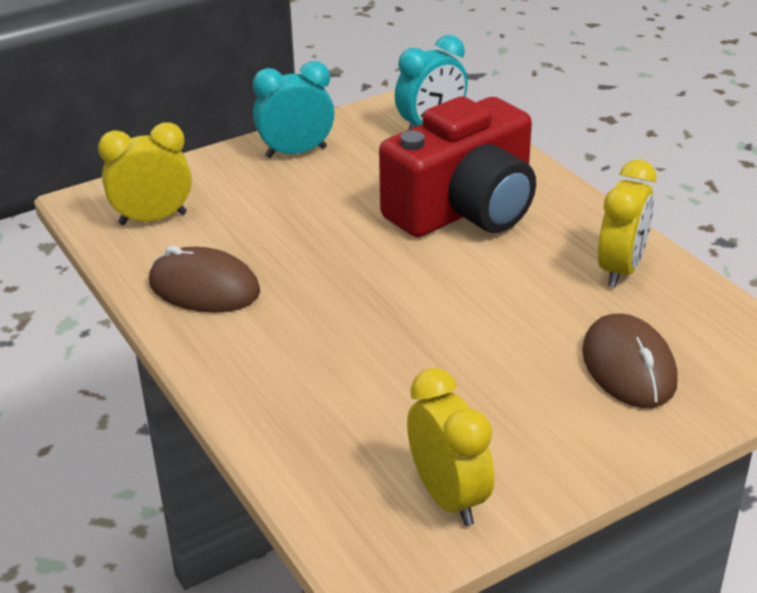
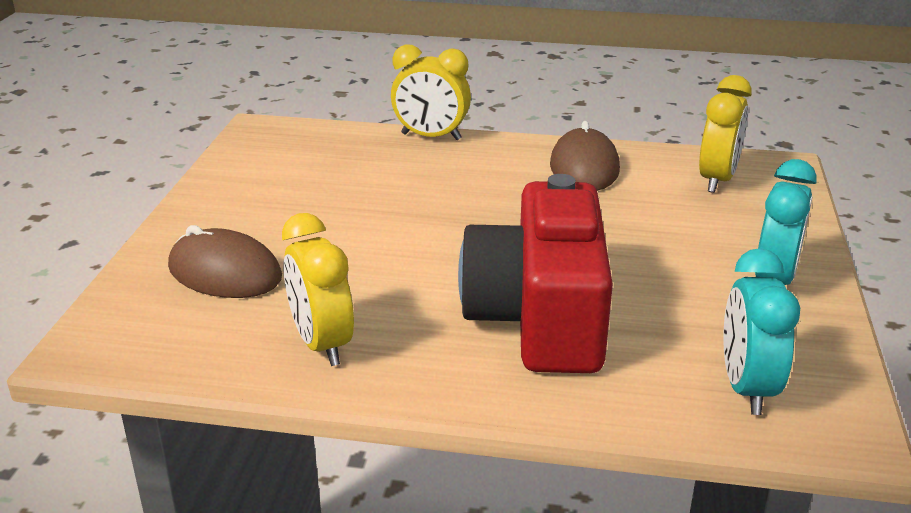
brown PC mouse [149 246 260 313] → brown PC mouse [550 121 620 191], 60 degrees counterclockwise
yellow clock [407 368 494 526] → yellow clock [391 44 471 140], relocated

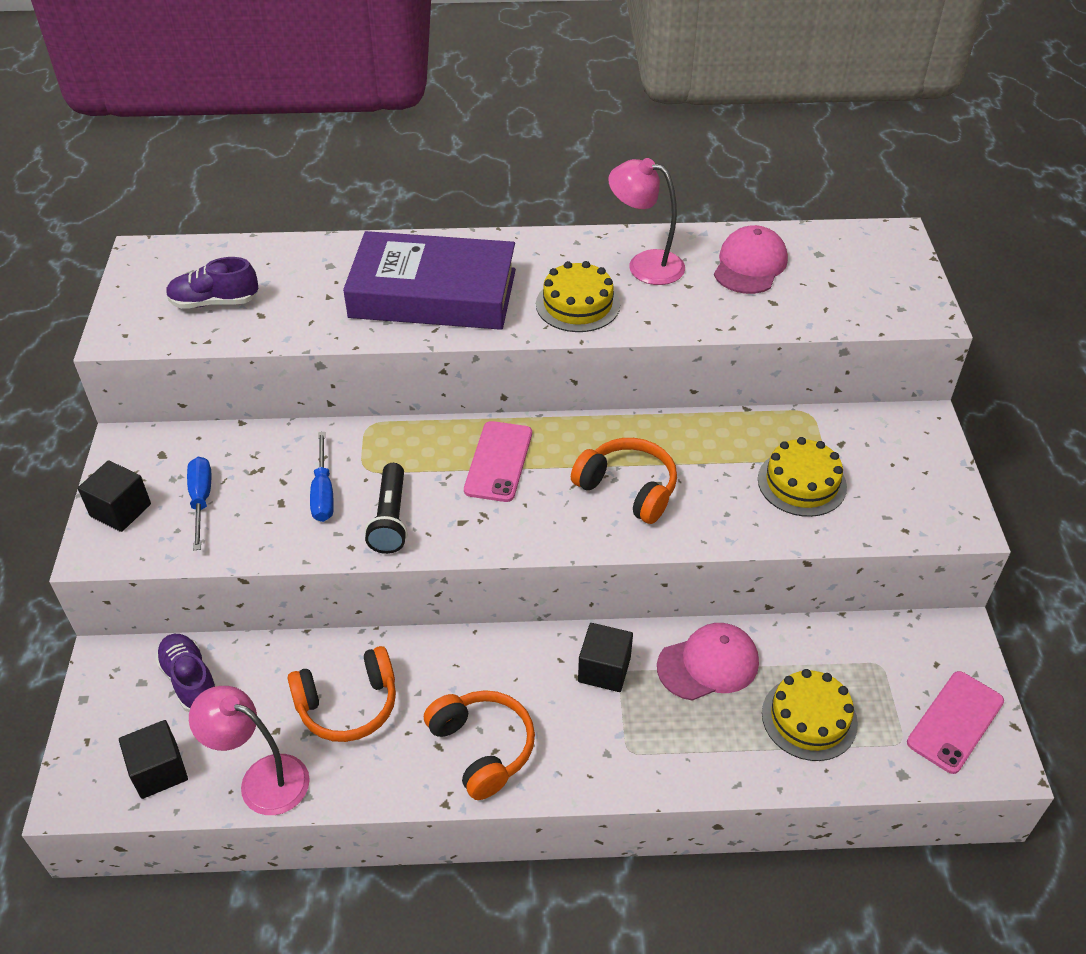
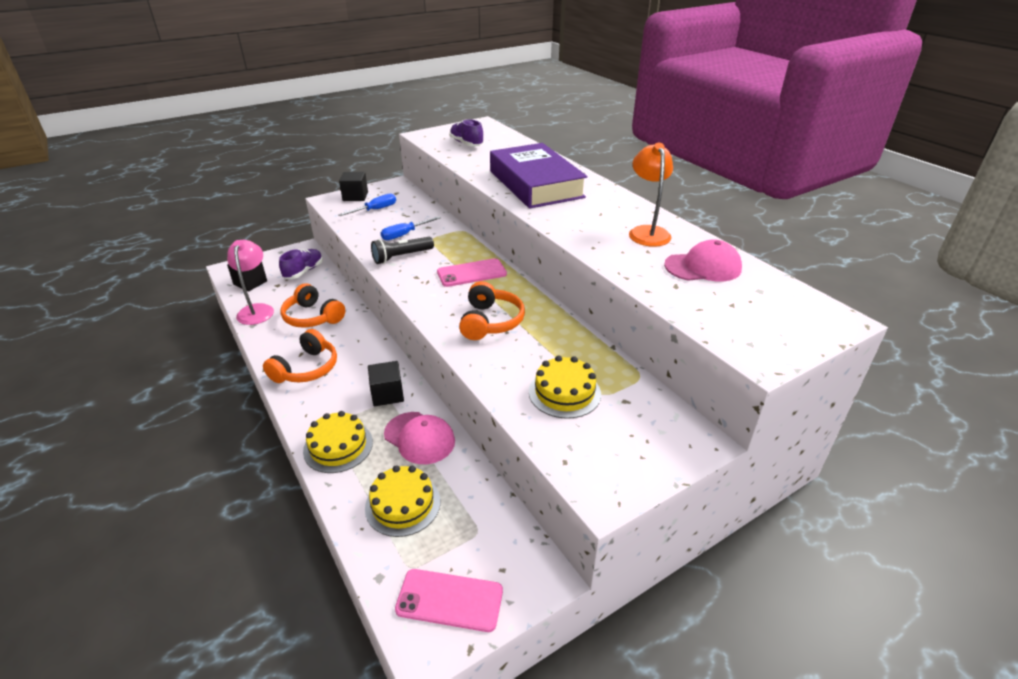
rose-pink desk lamp [608 158 685 285] → orange-coloured desk lamp [629 143 673 247]
yellow layer cake [536 261 620 332] → yellow layer cake [303 411 373 473], relocated

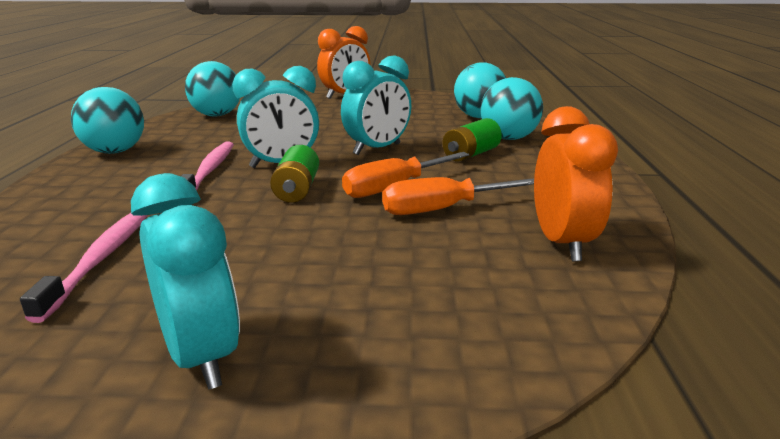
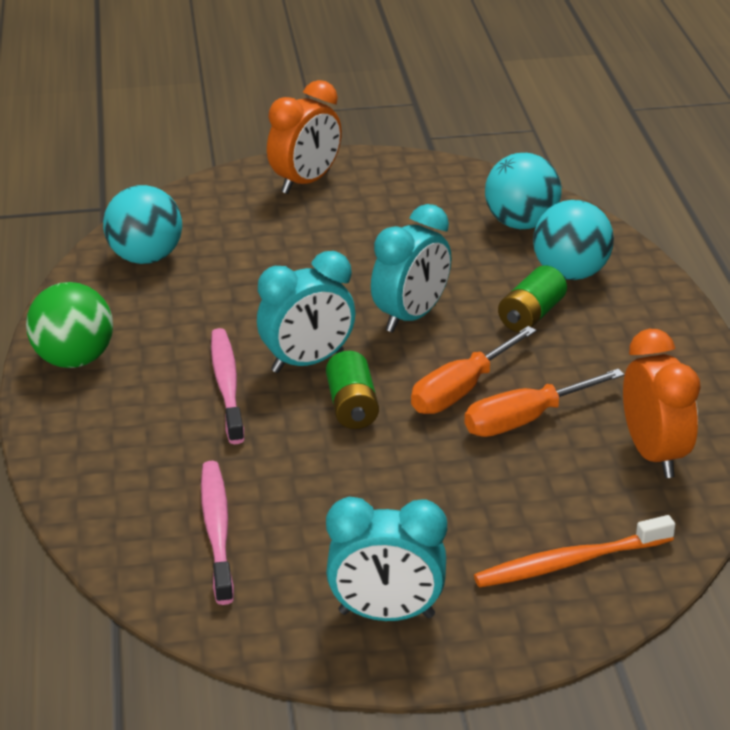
teal ball [71 87 144 154] → green ball [26 282 113 368]
teal clock [131 173 240 389] → teal clock [326 497 447 621], 135 degrees clockwise
- → orange-coloured toothbrush [474 515 675 588]

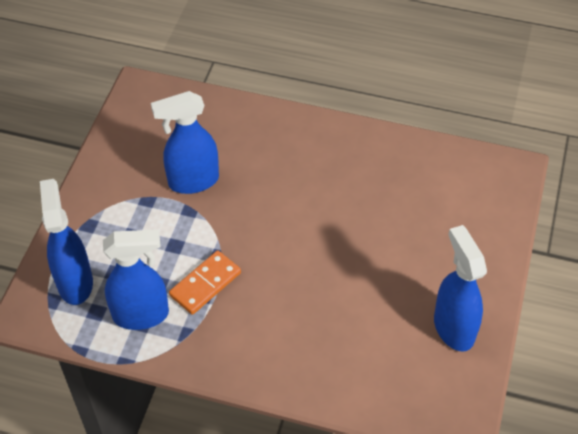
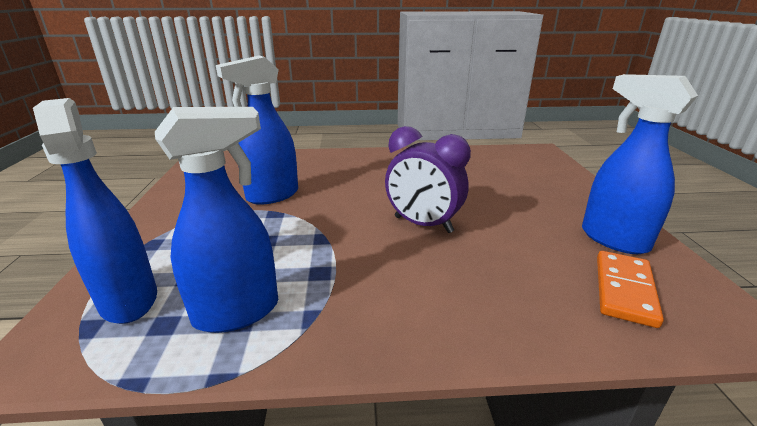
orange-coloured domino tile [169 251 241 315] → orange-coloured domino tile [597 251 664 328], relocated
- → violet clock [385 126 471 233]

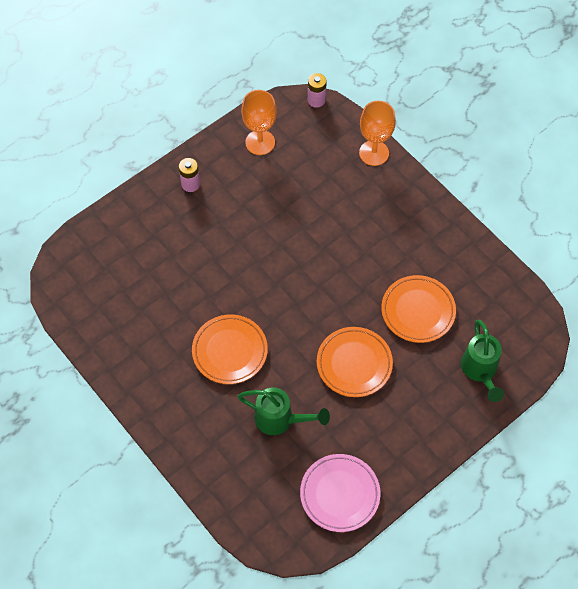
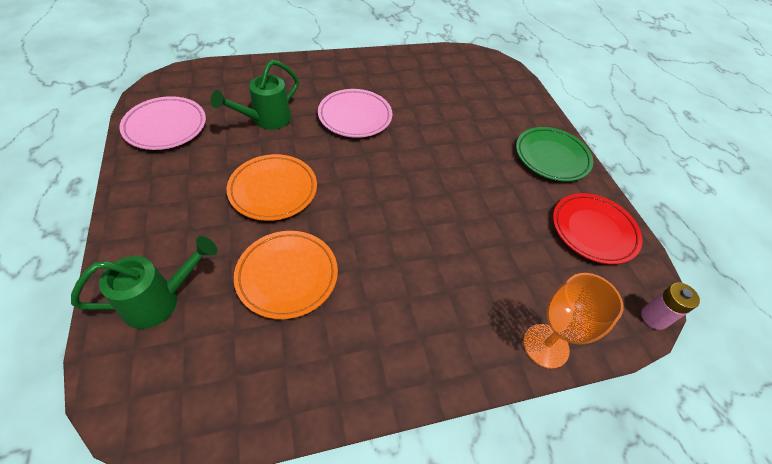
orange-coloured wine glass [241 90 277 155] → crimson plate [553 193 643 264]
rose-pink power cell [179 158 200 192] → green plate [516 127 593 182]
orange-coloured plate [192 315 268 384] → rose-pink plate [318 89 392 138]
green sprinkling can [461 320 504 402] → green sprinkling can [71 236 217 329], 135 degrees clockwise

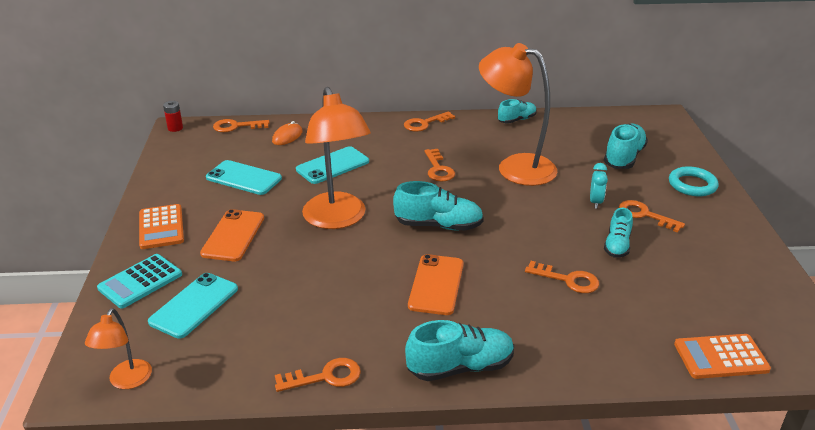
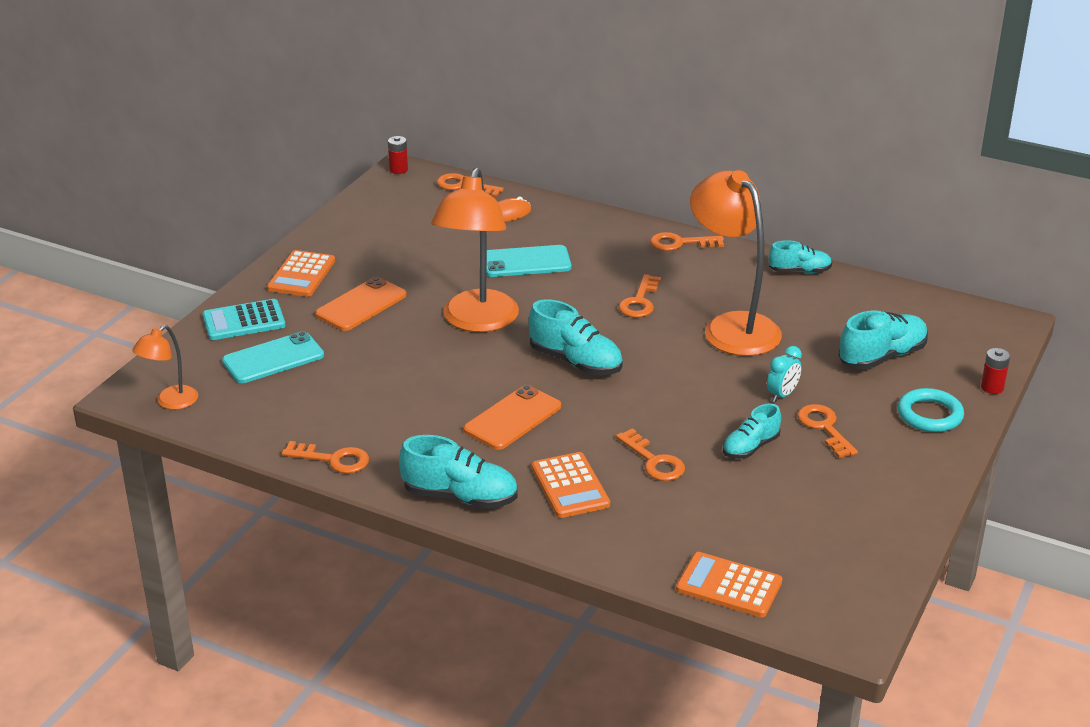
teal smartphone [206 160 282 195] → -
- → crimson power cell [981 348 1010 394]
- → orange-coloured calculator [532 452 610 518]

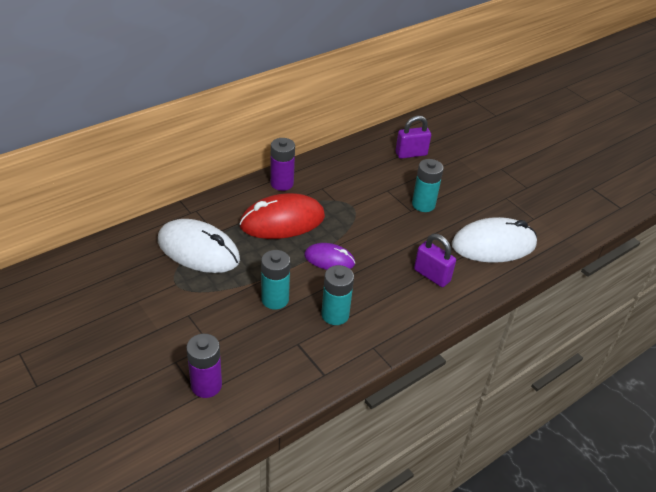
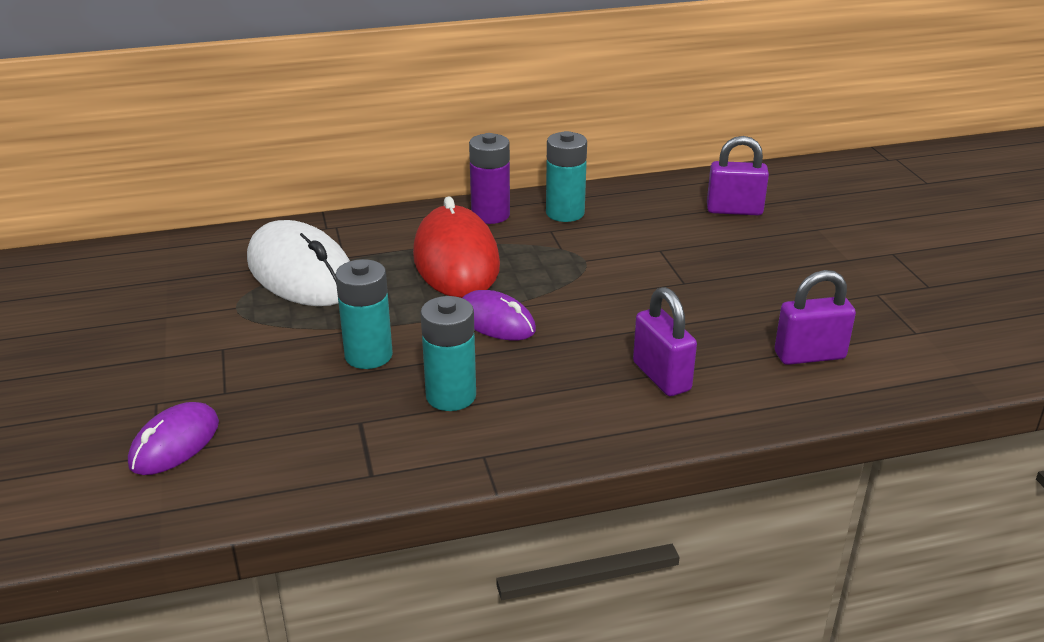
teal power cell [412 159 444 212] → teal power cell [546 131 587 222], relocated
crimson PC mouse [239 193 325 239] → crimson PC mouse [413 196 500 298], 75 degrees clockwise
white PC mouse [452 217 537 263] → violet lock [775 270 856 365]
violet power cell [186 334 222 398] → violet PC mouse [128 402 219 475]

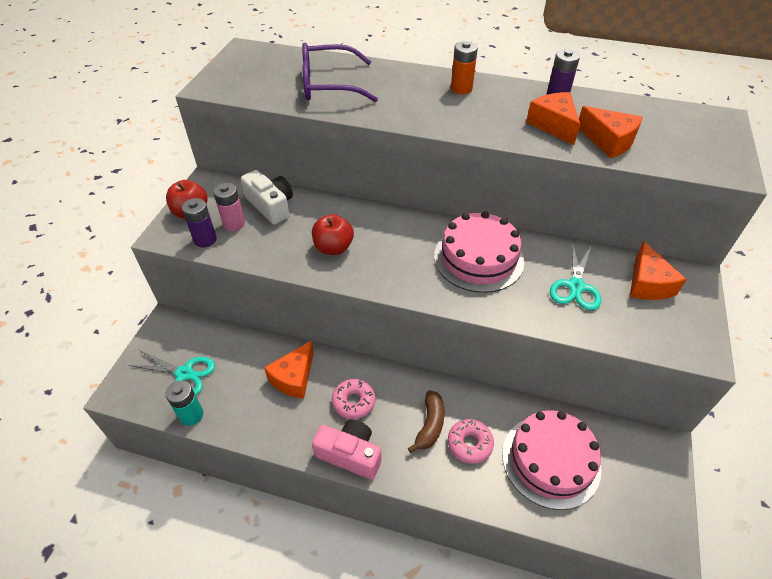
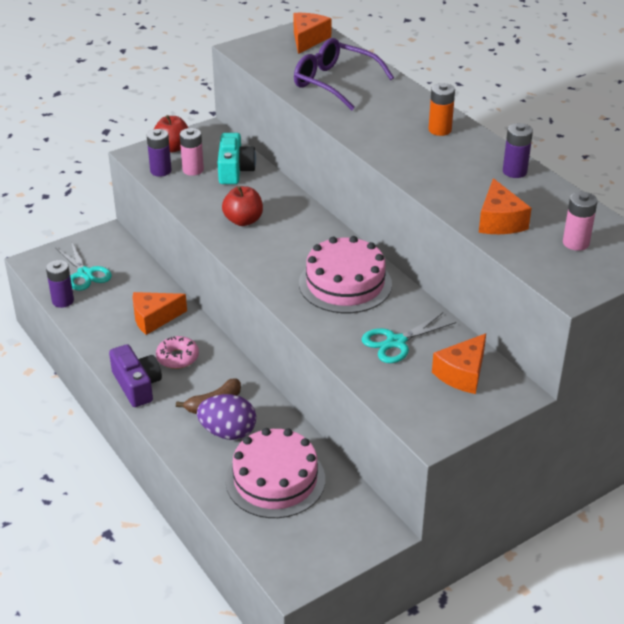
orange-coloured cheese wedge [526 92 581 145] → orange-coloured cheese wedge [293 13 332 54], relocated
white photo camera [241 170 293 224] → teal photo camera [218 133 256 184]
teal power cell [166 380 203 426] → violet power cell [46 260 74 308]
rose-pink photo camera [312 419 381 480] → violet photo camera [109 344 162 407]
rose-pink glazed donut [448 419 494 464] → violet toy egg [197 394 256 440]
- → rose-pink power cell [563 192 598 251]

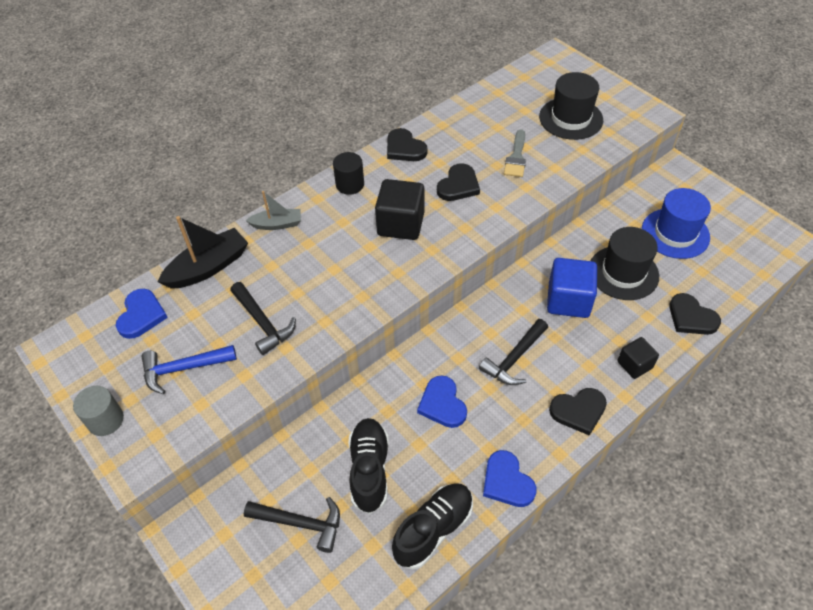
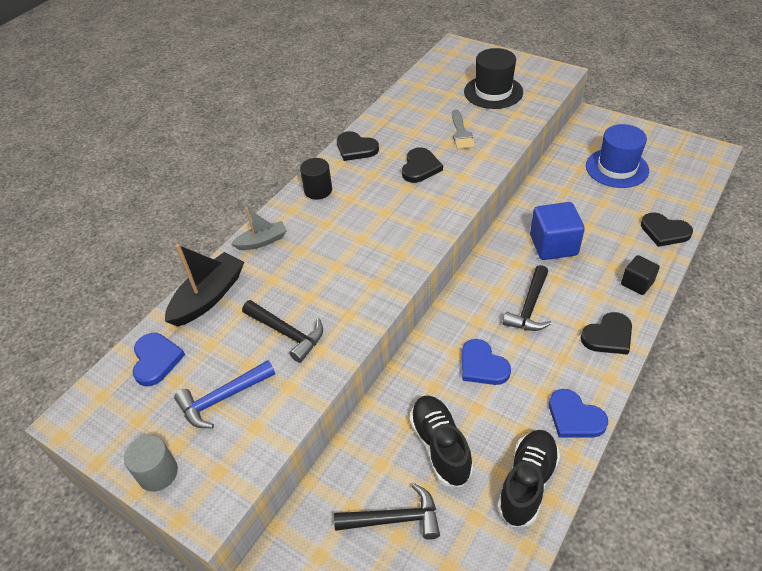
black cube [375 179 425 240] → -
black top hat [591 227 659 300] → -

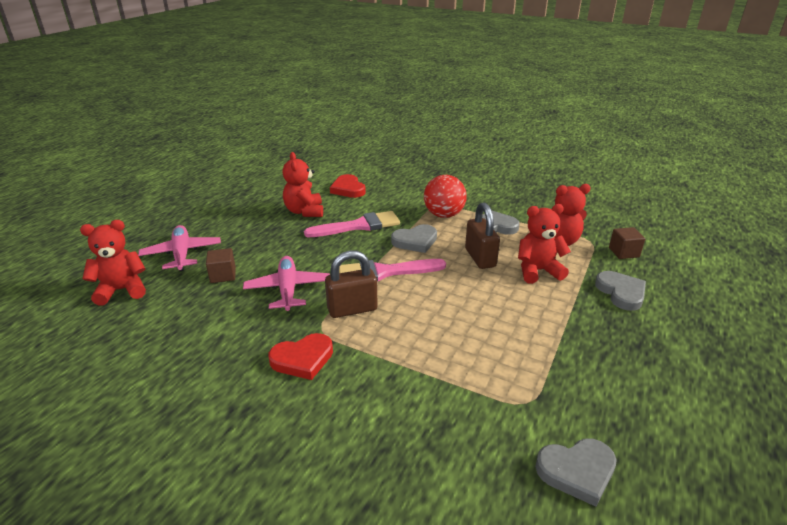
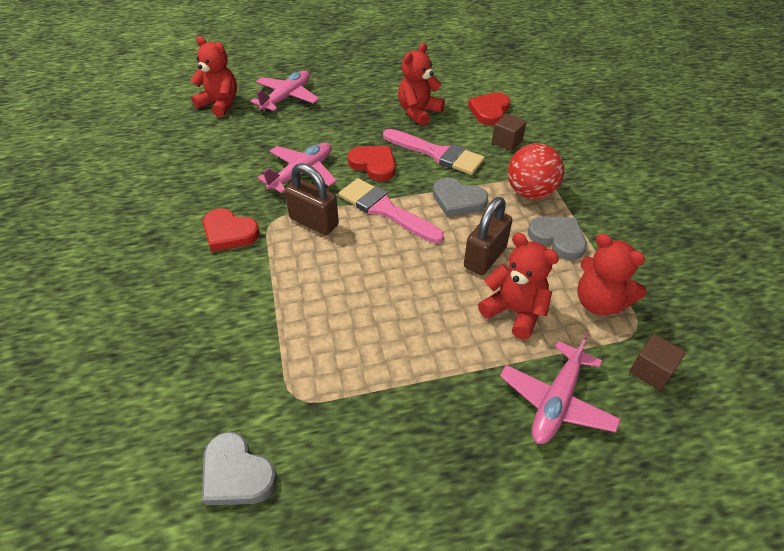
brown cube [206 248 236 283] → brown cube [492 114 526 151], relocated
grey love heart [595 271 646 311] → rose-pink aeroplane [500 333 621 444]
- → crimson love heart [348 146 395 181]

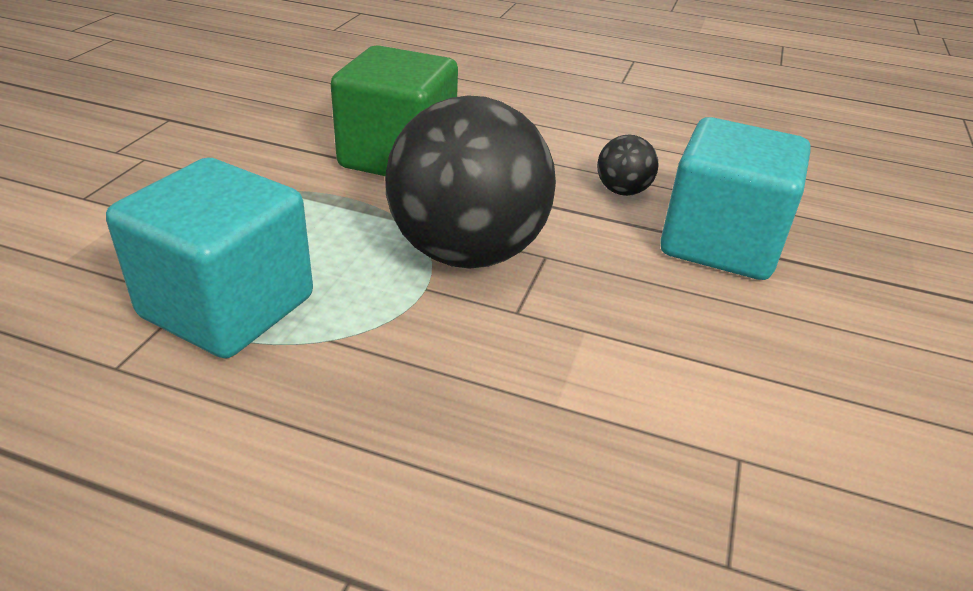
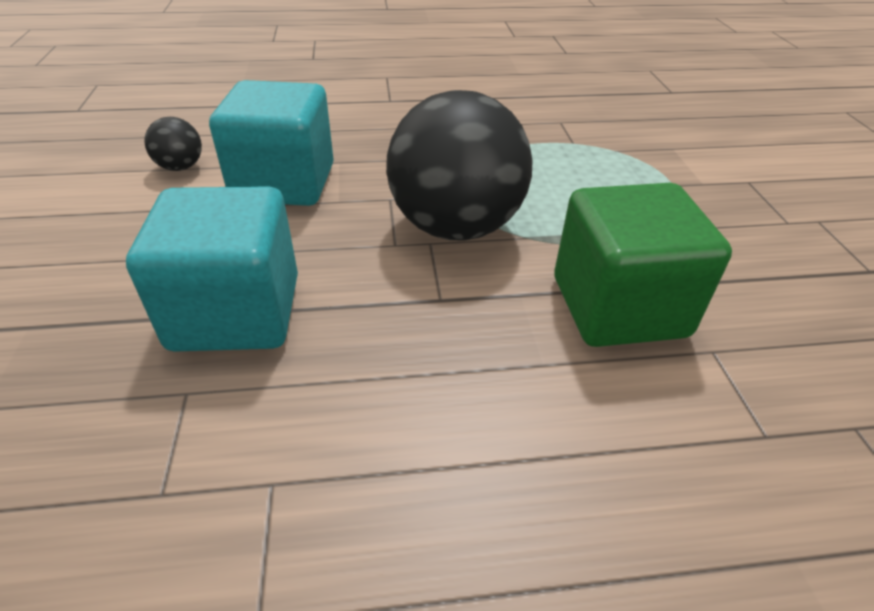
black ball [597 135 659 196] → black ball [144 117 202 171], relocated
teal cube [106 158 313 358] → teal cube [209 80 334 206], relocated

